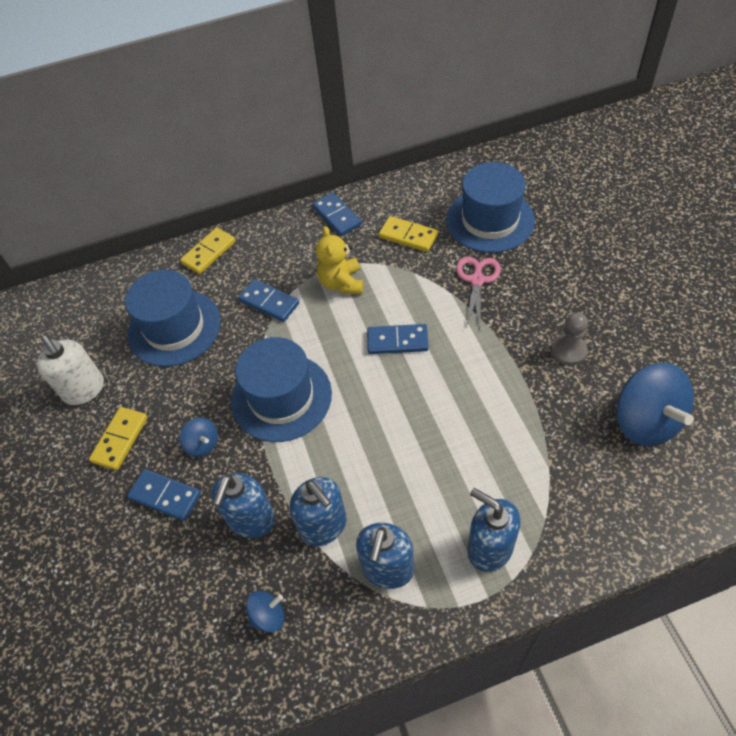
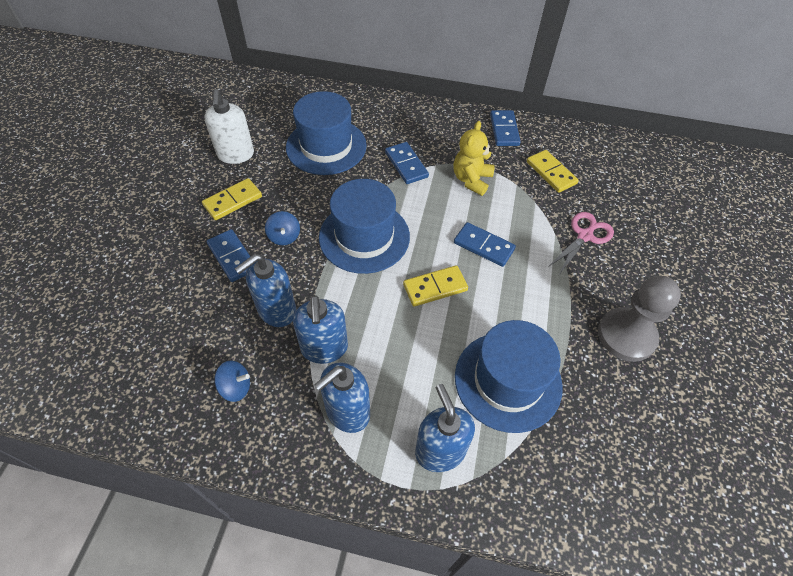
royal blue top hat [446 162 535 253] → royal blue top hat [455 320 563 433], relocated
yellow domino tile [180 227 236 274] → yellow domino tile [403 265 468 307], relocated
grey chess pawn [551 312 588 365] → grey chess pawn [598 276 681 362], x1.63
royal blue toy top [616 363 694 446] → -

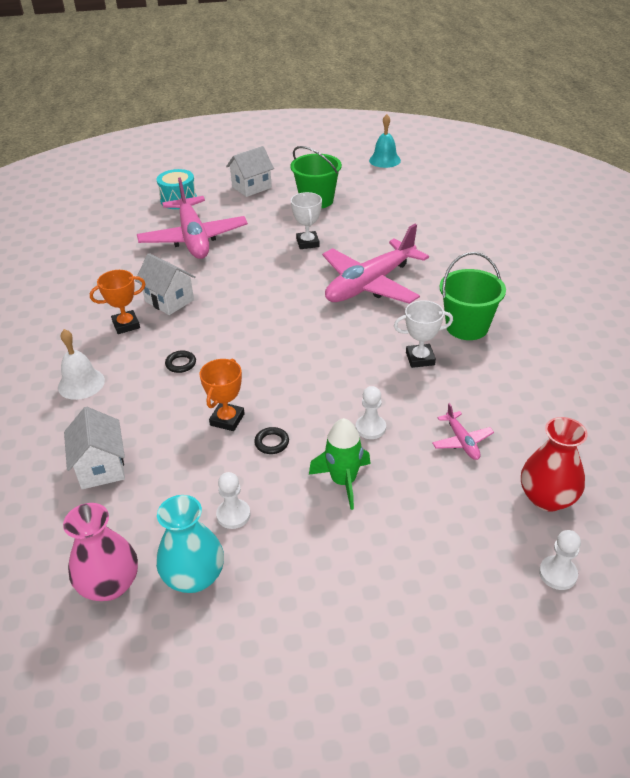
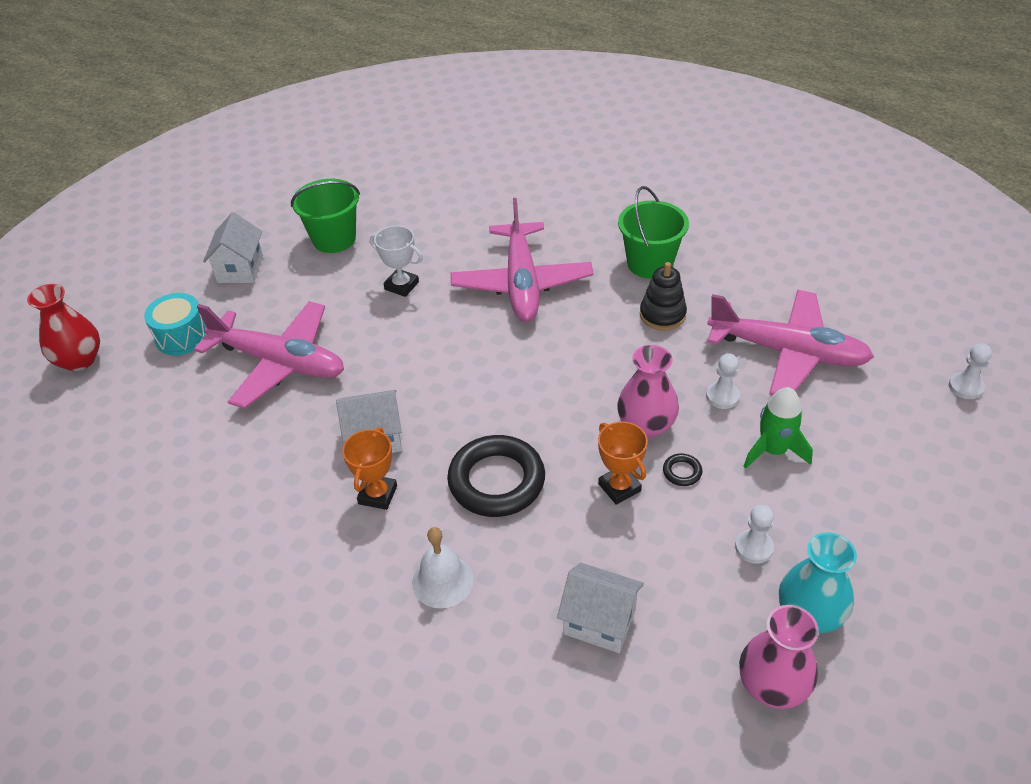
teal bell [369 114 401 168] → -
white award cup [394 300 453 368] → black stacking rings [640 262 687 331]
black hoop [165 351 196 373] → black hoop [447 435 545 517], x2.49
rose-pink aeroplane [432 403 494 460] → rose-pink aeroplane [707 290 874 395], x2.38
crimson flower vase [521 417 588 511] → crimson flower vase [27 284 100 371], relocated
- → rose-pink flower vase [617 345 679 438]

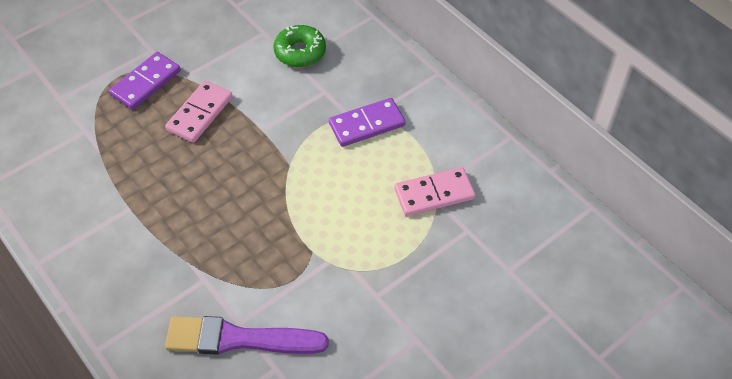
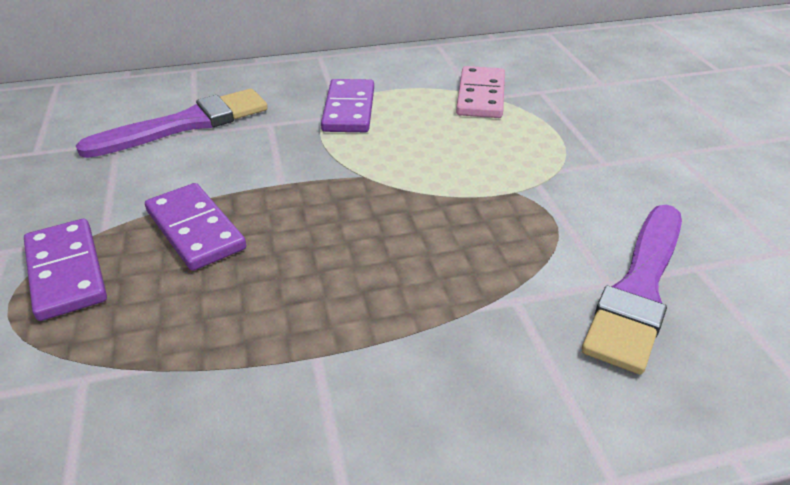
green glazed donut [273 25 326 67] → violet brush [76 89 268 158]
rose-pink domino tile [165 81 233 143] → violet domino tile [145 183 246 271]

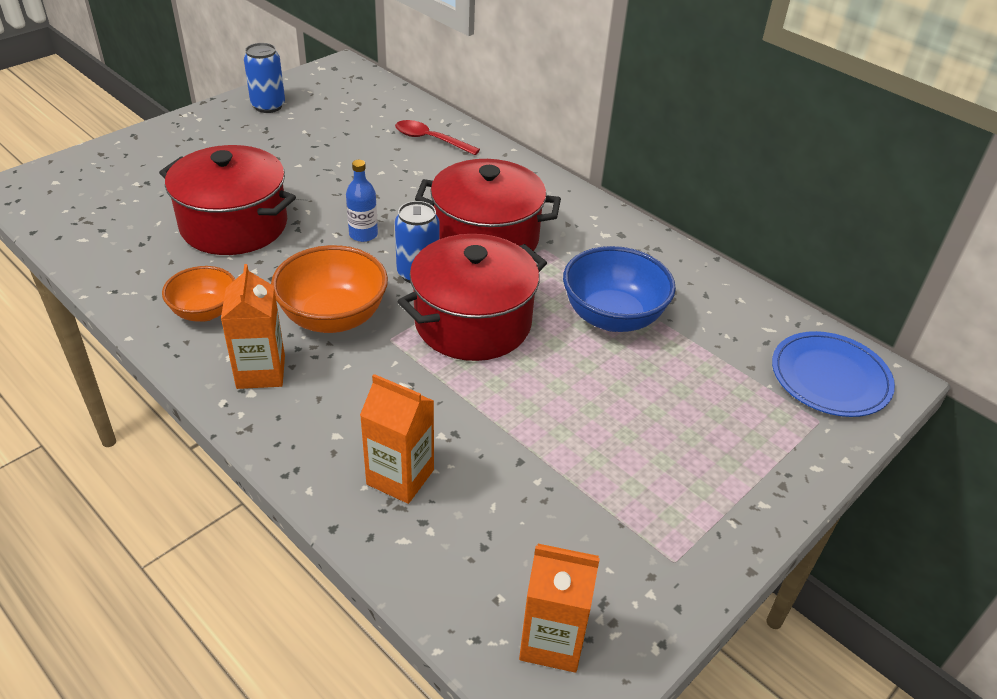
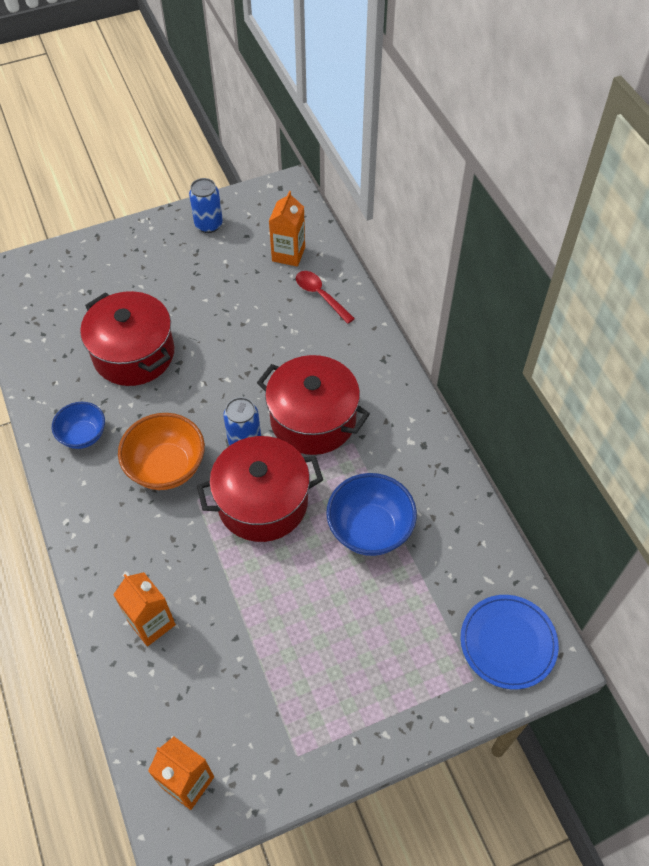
royal blue bottle [346 160 378 242] → -
orange-coloured carton [221 264 285 389] → orange-coloured carton [269 191 305 267], relocated
orange-coloured serving bowl [162 266 235 322] → royal blue serving bowl [52 402 105 449]

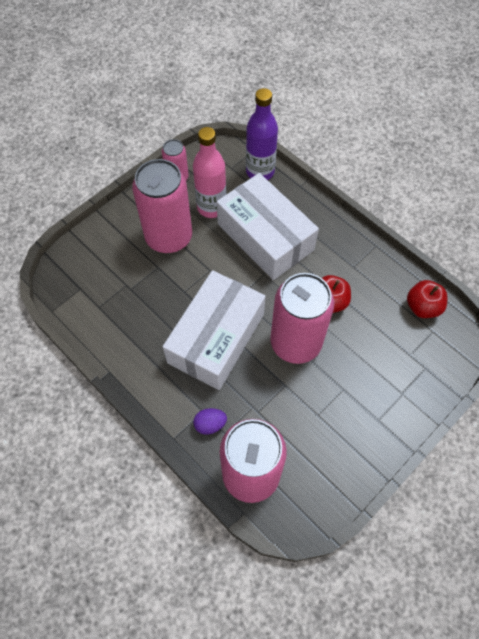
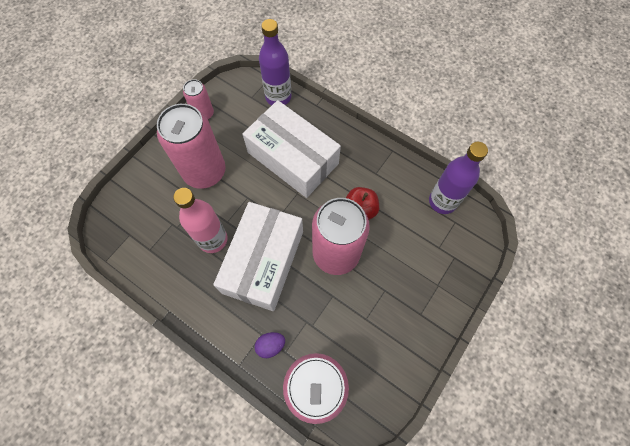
rose-pink bottle [193 127 227 218] → rose-pink bottle [173 188 227 253], relocated
crimson apple fruit [407 280 447 318] → violet bottle [429 142 488 214]

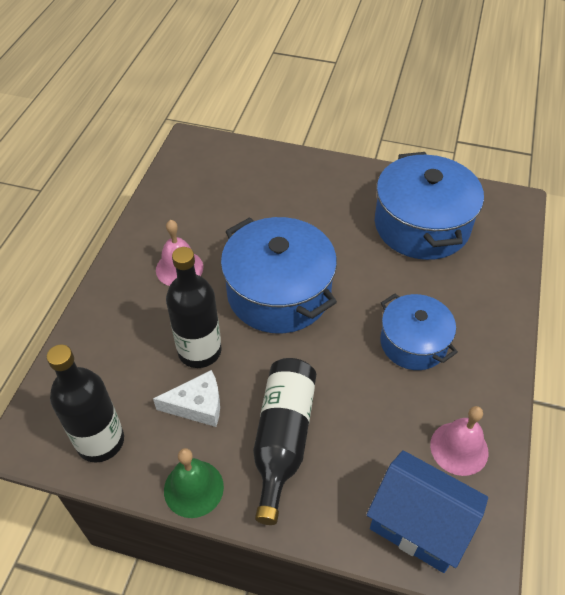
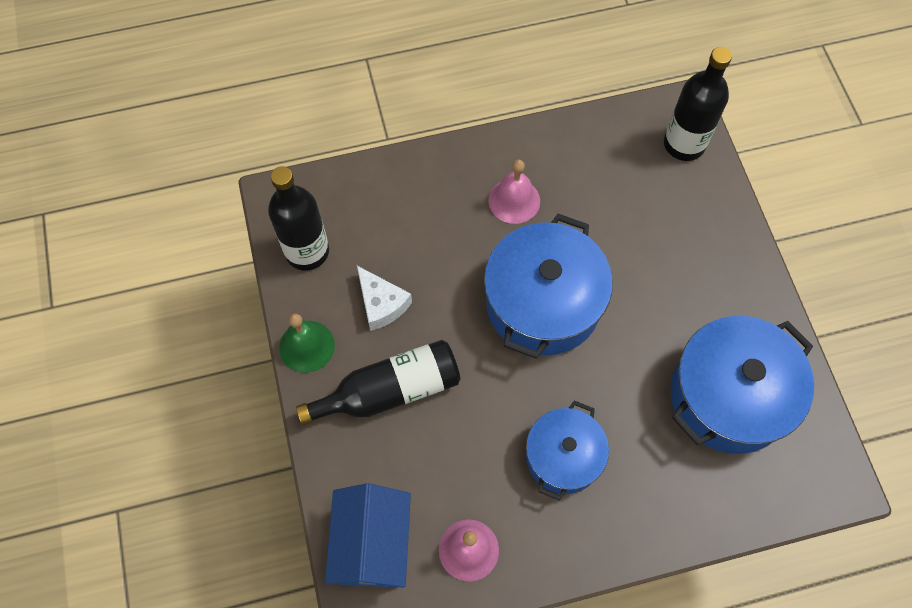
black bottle [166 247 221 368] → black bottle [664 47 732 161], relocated

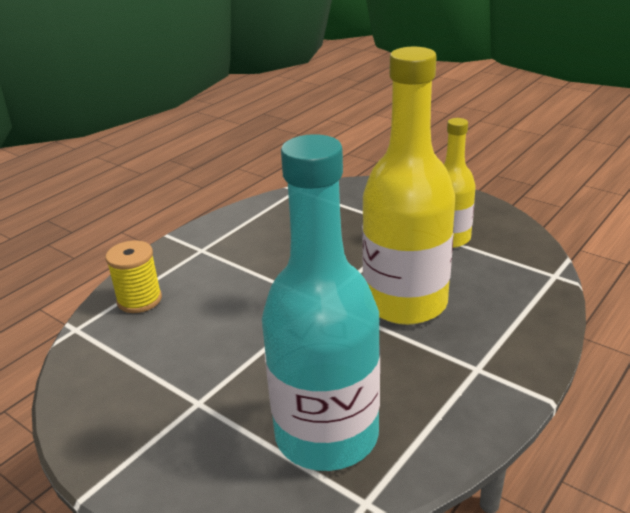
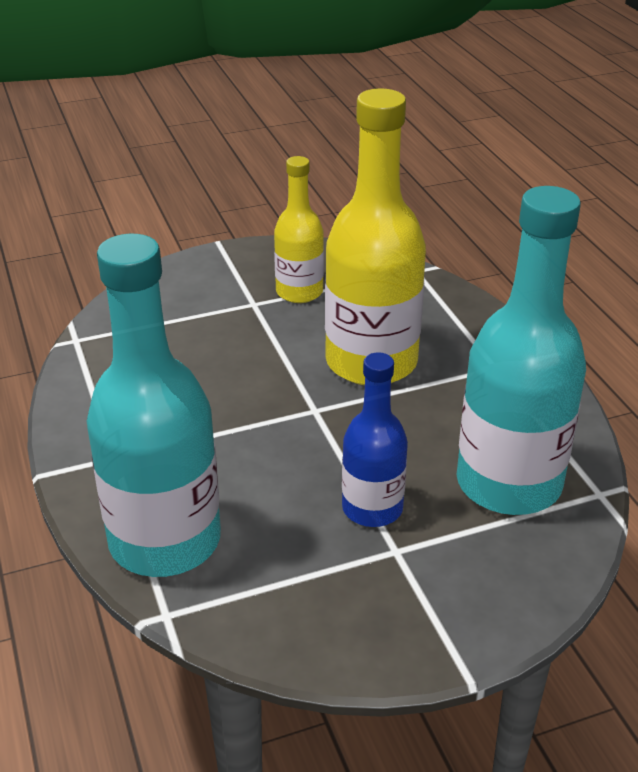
yellow reel of thread [106 240 162 313] → teal bottle [87 234 221 577]
- → royal blue bottle [342 352 408 527]

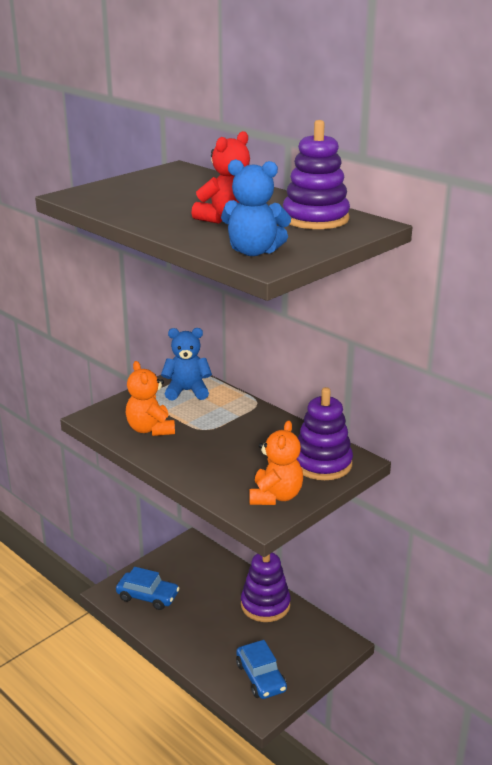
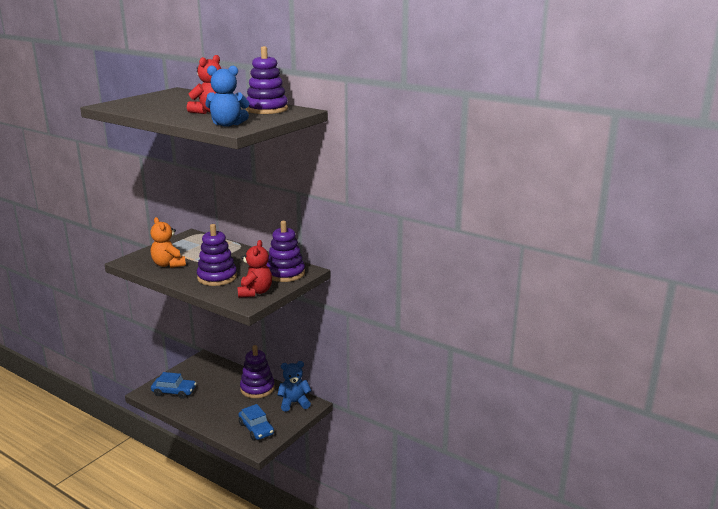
royal blue stuffed bear [161 328 212 401] → royal blue stuffed bear [278 361 312 412], relocated
orange-coloured stuffed bear [249 420 303 505] → crimson stuffed bear [237 240 272 298]
- → violet stacking rings [197 224 237 286]

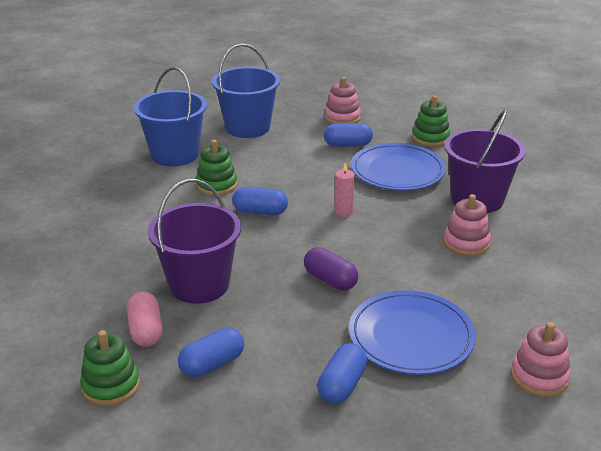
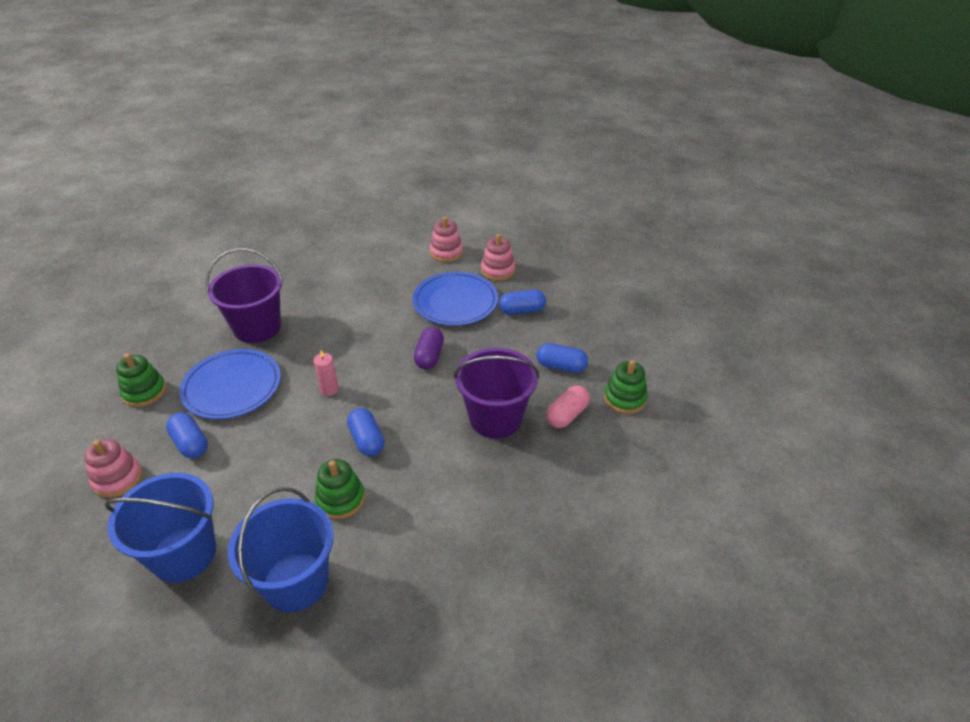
rose-pink stacking rings [443 194 491 256] → rose-pink stacking rings [481 234 515 281], relocated

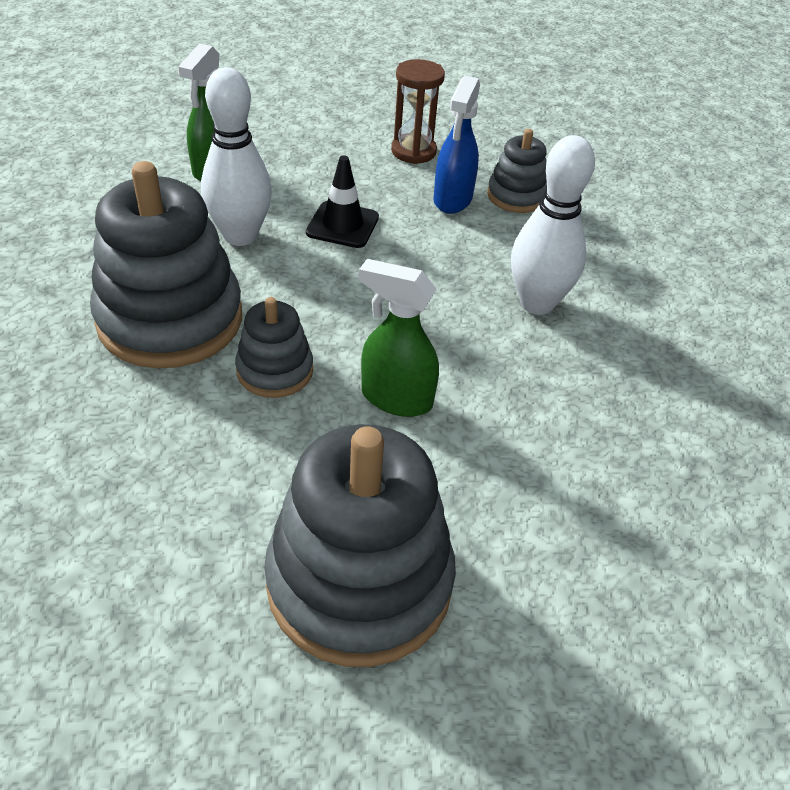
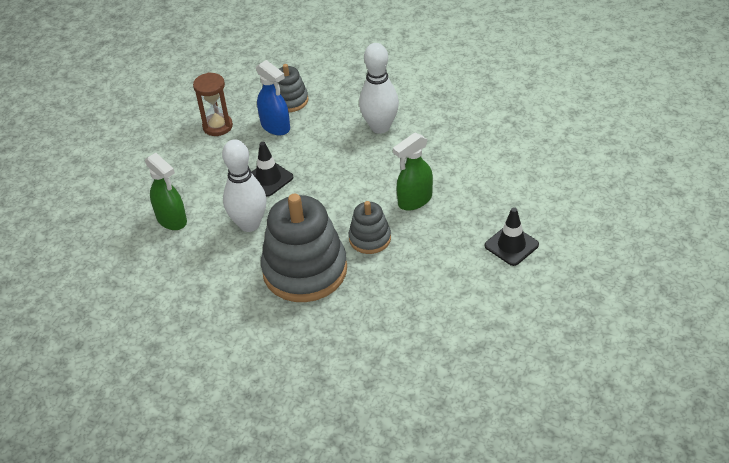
grey stacking rings [264 424 456 667] → black road cone [485 207 539 266]

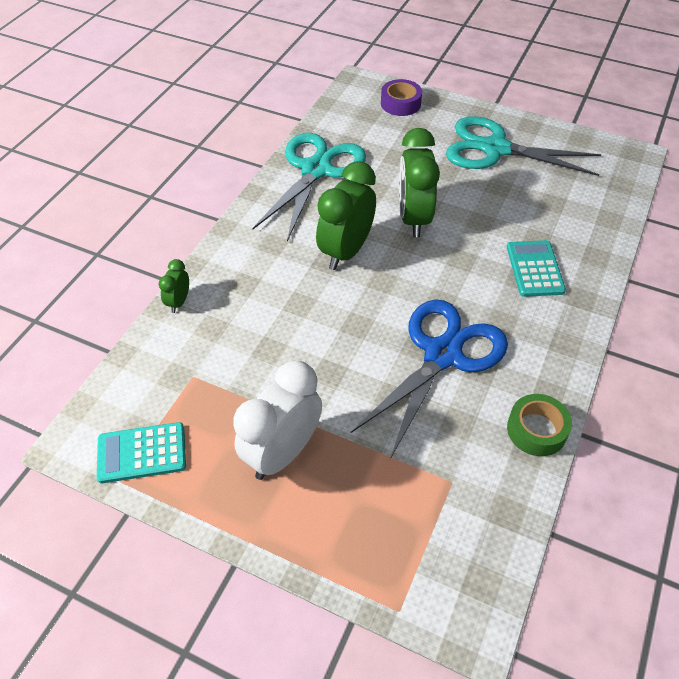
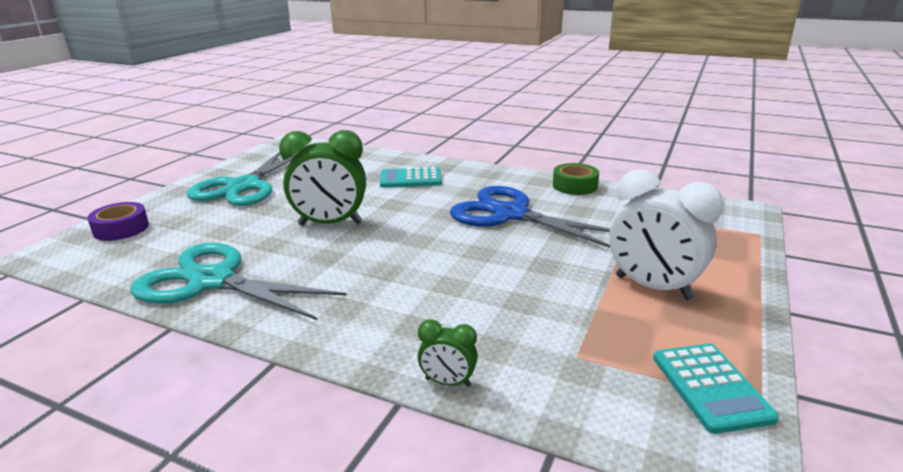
green clock [316 161 376 270] → -

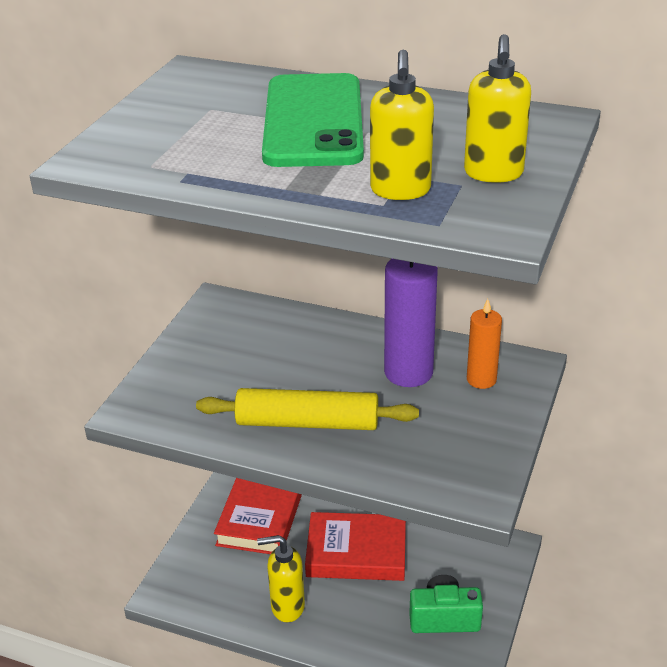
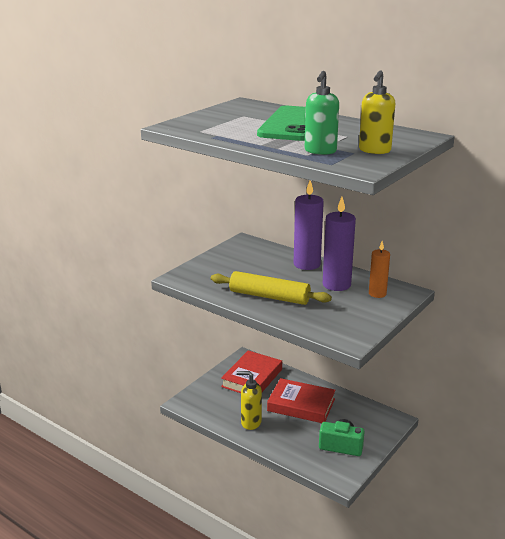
yellow pump bottle [370 50 434 200] → green pump bottle [305 71 339 155]
- → violet wax candle [294 180 324 270]

